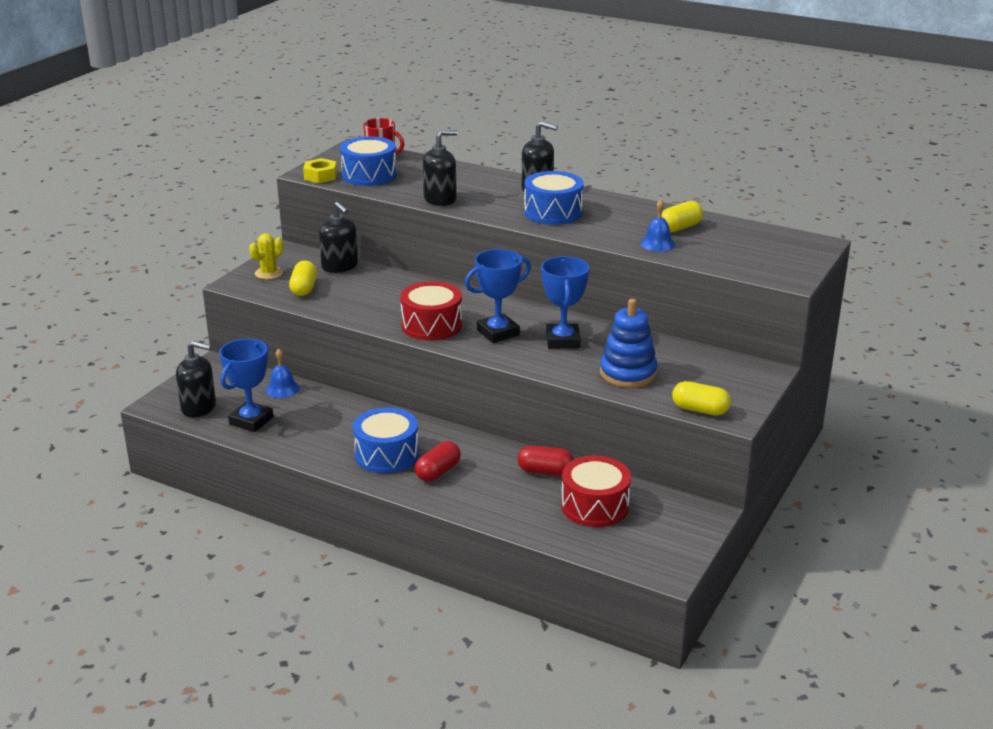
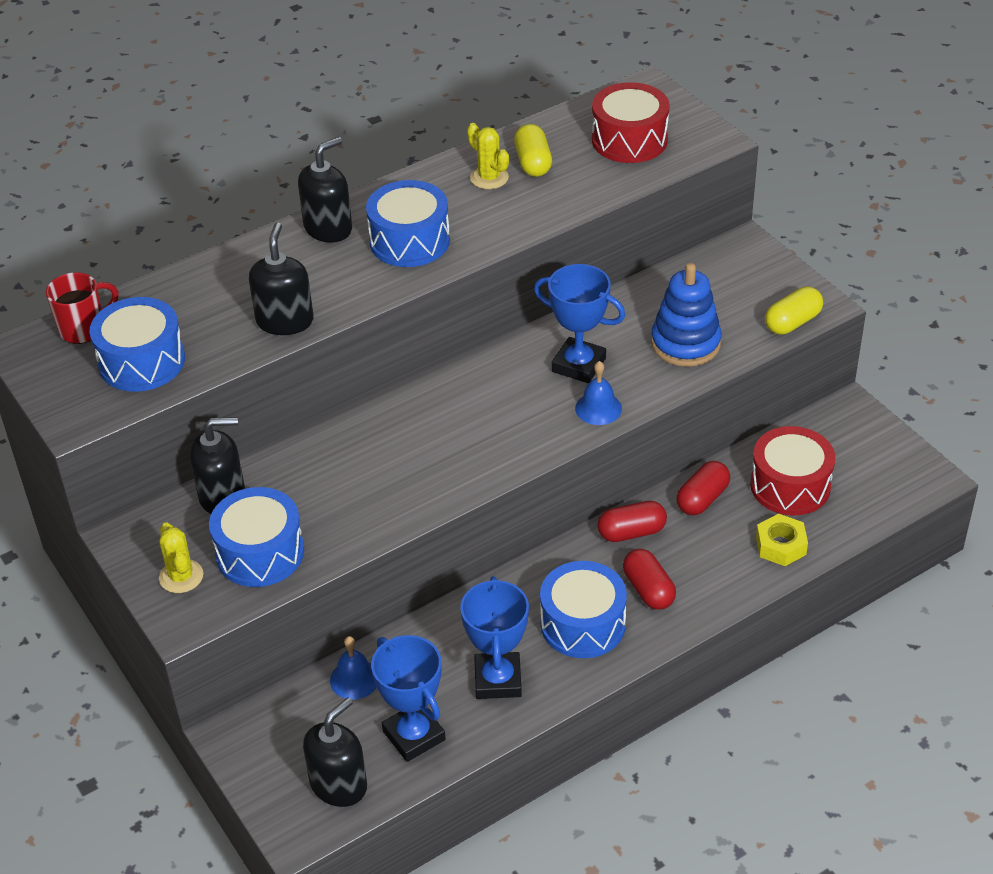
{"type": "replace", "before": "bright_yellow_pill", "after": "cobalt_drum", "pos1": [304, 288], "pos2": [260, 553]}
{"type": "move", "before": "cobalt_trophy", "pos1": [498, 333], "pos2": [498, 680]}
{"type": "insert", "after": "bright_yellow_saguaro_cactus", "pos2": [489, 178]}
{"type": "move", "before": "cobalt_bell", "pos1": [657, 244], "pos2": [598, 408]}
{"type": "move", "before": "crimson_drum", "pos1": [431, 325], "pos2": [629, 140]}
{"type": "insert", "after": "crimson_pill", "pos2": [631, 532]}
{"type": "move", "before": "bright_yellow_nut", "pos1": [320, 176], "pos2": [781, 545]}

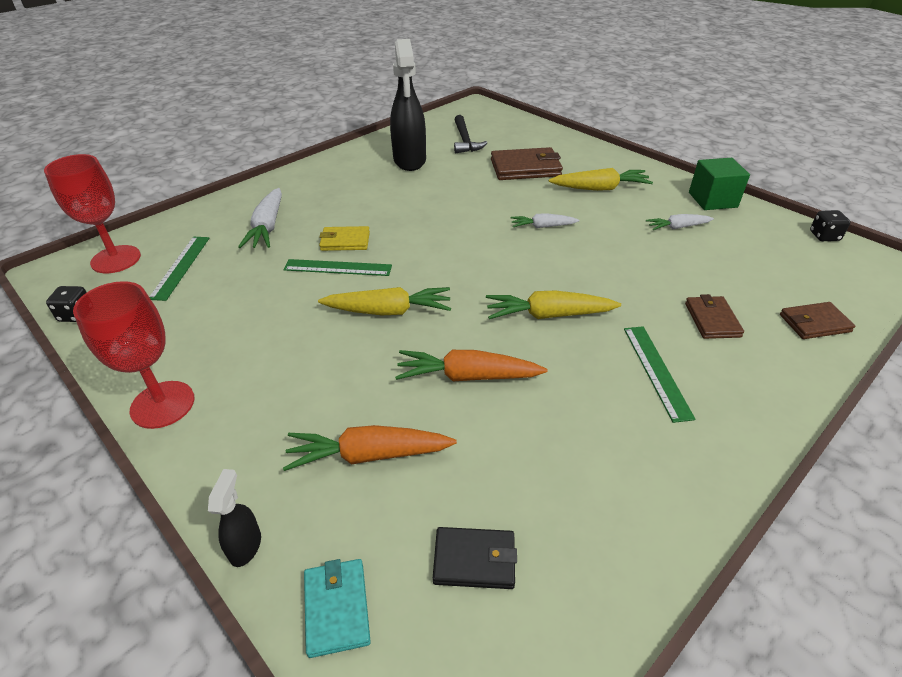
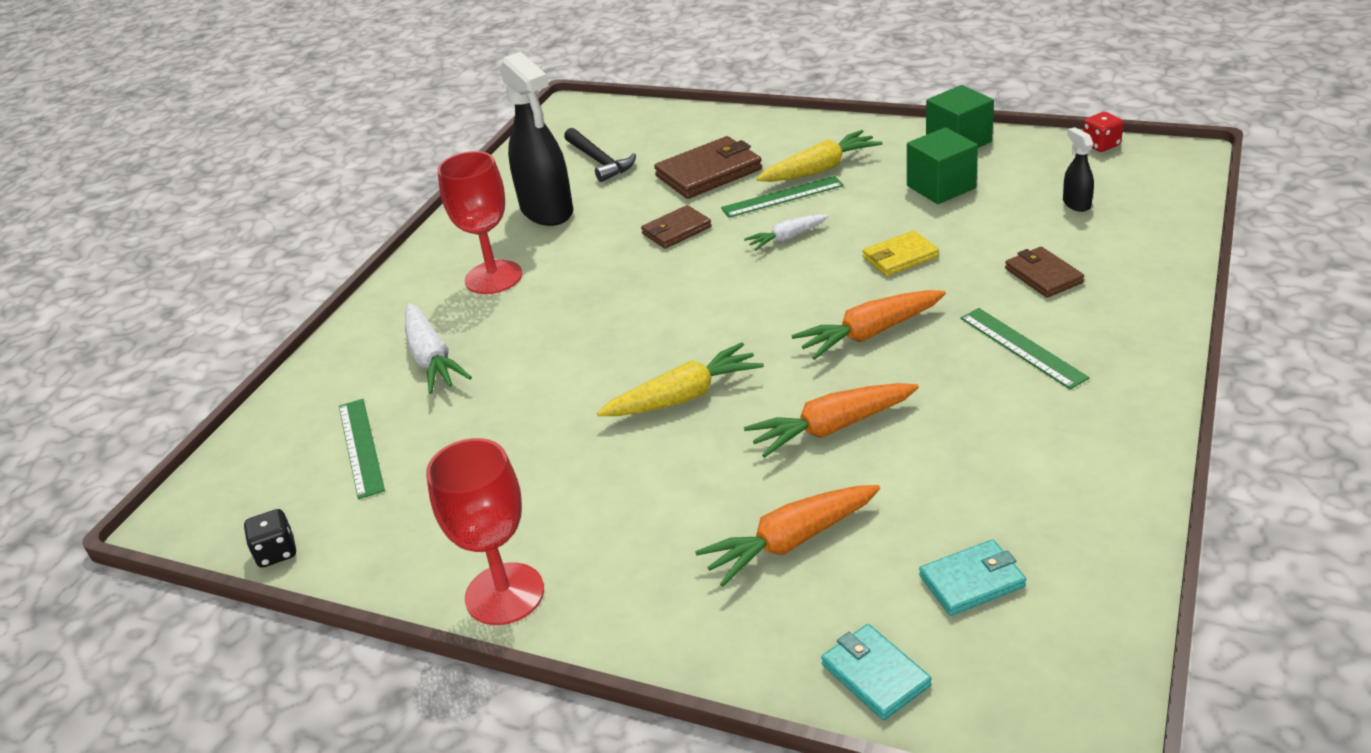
{"type": "move", "before": "crimson_goblet", "pos1": [116, 259], "pos2": [493, 277]}
{"type": "move", "before": "brown_wallet", "pos1": [814, 323], "pos2": [676, 230]}
{"type": "move", "before": "green_measuring_stick", "pos1": [338, 267], "pos2": [782, 197]}
{"type": "recolor", "before": "bright_yellow_toy_carrot", "after": "orange_toy_carrot", "pos1": [548, 315], "pos2": [869, 333]}
{"type": "move", "before": "bright_yellow_wallet", "pos1": [345, 241], "pos2": [900, 257]}
{"type": "replace", "before": "snow-white_toy_carrot", "after": "green_block", "pos1": [677, 227], "pos2": [941, 187]}
{"type": "recolor", "before": "black_wallet", "after": "teal_wallet", "pos1": [474, 560], "pos2": [972, 581]}
{"type": "move", "before": "black_spray_cleaner", "pos1": [245, 546], "pos2": [1076, 204]}
{"type": "recolor", "before": "black_die", "after": "crimson_die", "pos1": [824, 236], "pos2": [1101, 145]}

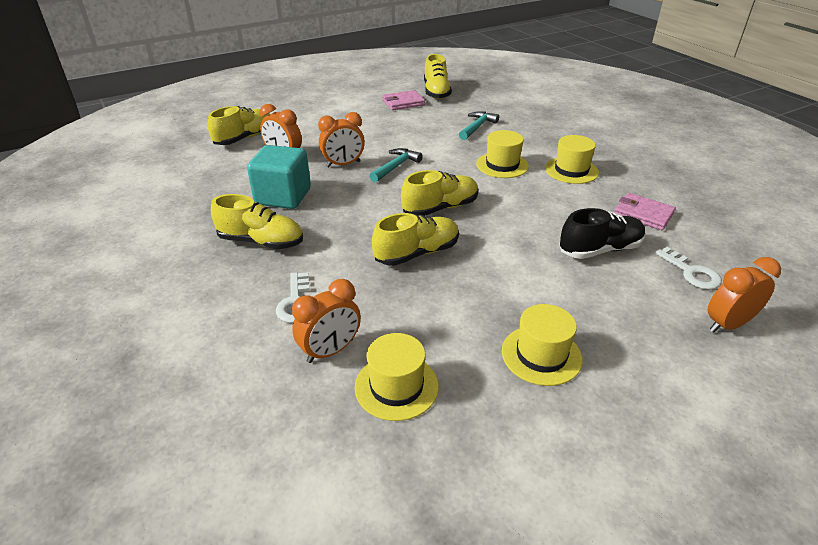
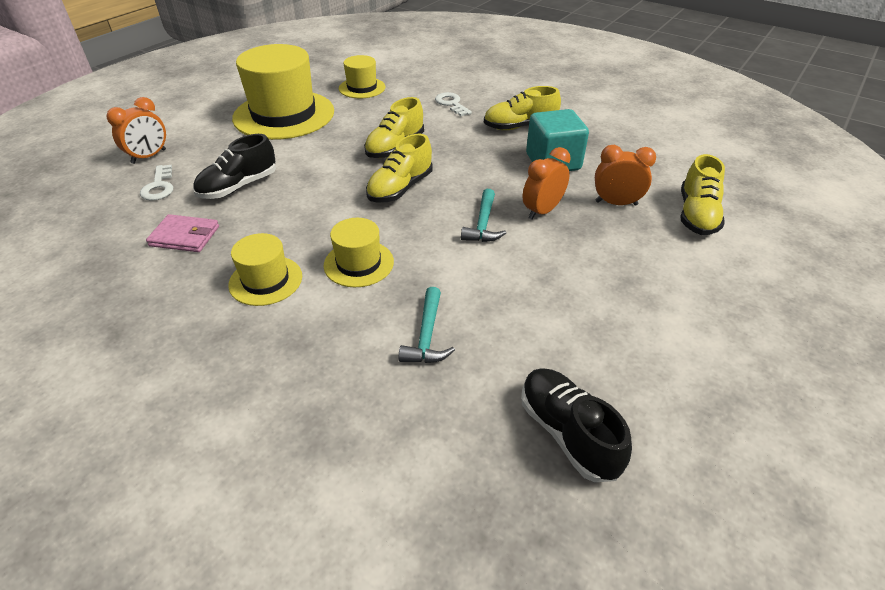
{"type": "rotate", "before": "snow-white_latchkey", "pos1": [691, 272], "pos2": [159, 187], "turn": -135}
{"type": "resize", "before": "bright_yellow_hat", "pos1": [541, 355], "pos2": [284, 115], "scale": 1.99}
{"type": "recolor", "before": "bright_yellow_sneaker", "after": "black_sneaker", "pos1": [436, 92], "pos2": [567, 433]}
{"type": "delete", "before": "orange_bedside_clock", "pos1": [330, 351]}
{"type": "delete", "before": "pink_wallet", "pos1": [403, 102]}

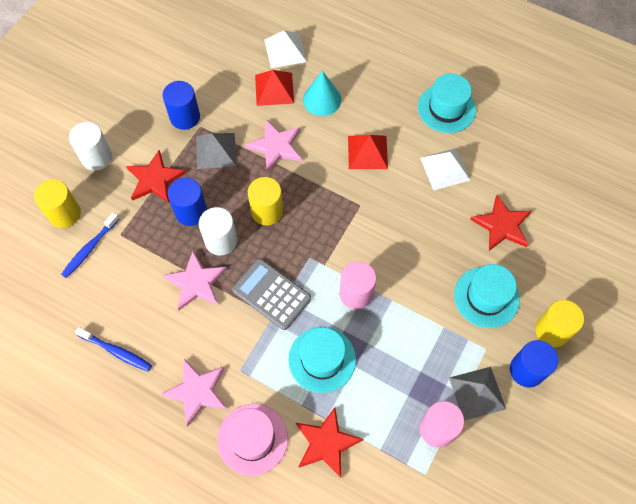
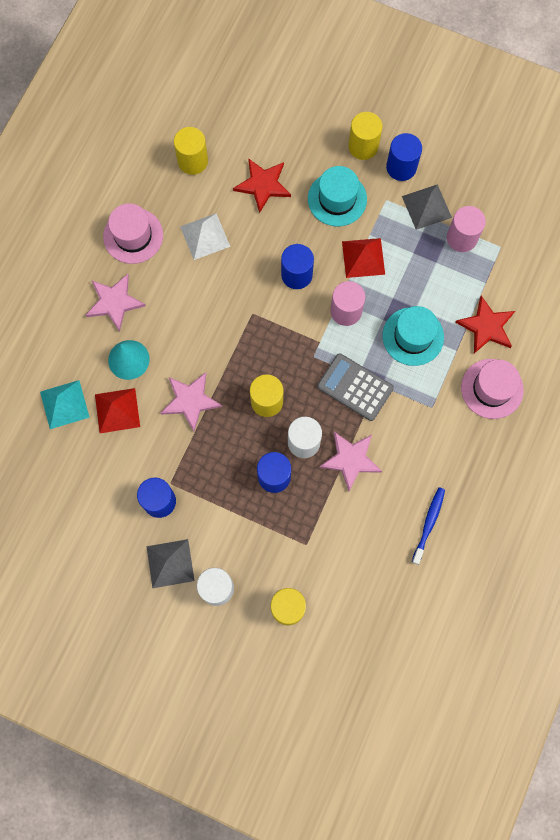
{"type": "recolor", "before": "snow-white_solid_pyramid", "after": "teal_solid_pyramid", "pos1": [285, 50], "pos2": [64, 404]}
{"type": "move", "before": "pink_five-pointed_star", "pos1": [197, 391], "pos2": [114, 302]}
{"type": "recolor", "before": "teal_hat", "after": "pink_hat", "pos1": [446, 108], "pos2": [133, 236]}
{"type": "move", "before": "grey_solid_pyramid", "pos1": [216, 150], "pos2": [170, 563]}
{"type": "insert", "after": "bright_yellow_cylinder", "pos2": [193, 161]}
{"type": "insert", "after": "cobalt_cylinder", "pos2": [296, 275]}
{"type": "rotate", "before": "grey_adding_machine", "pos1": [271, 294], "pos2": [355, 387], "turn": 90}
{"type": "move", "before": "crimson_solid_pyramid", "pos1": [367, 152], "pos2": [363, 257]}
{"type": "delete", "before": "cobalt_tooth_brush", "pos1": [90, 248]}
{"type": "delete", "before": "crimson_five-pointed_star", "pos1": [155, 179]}

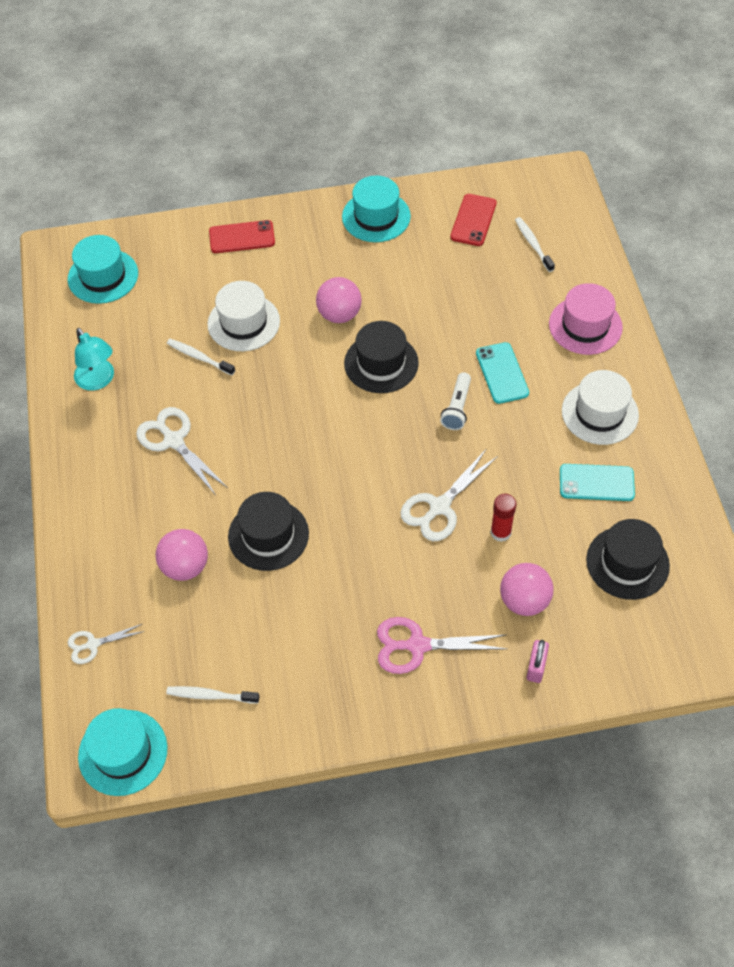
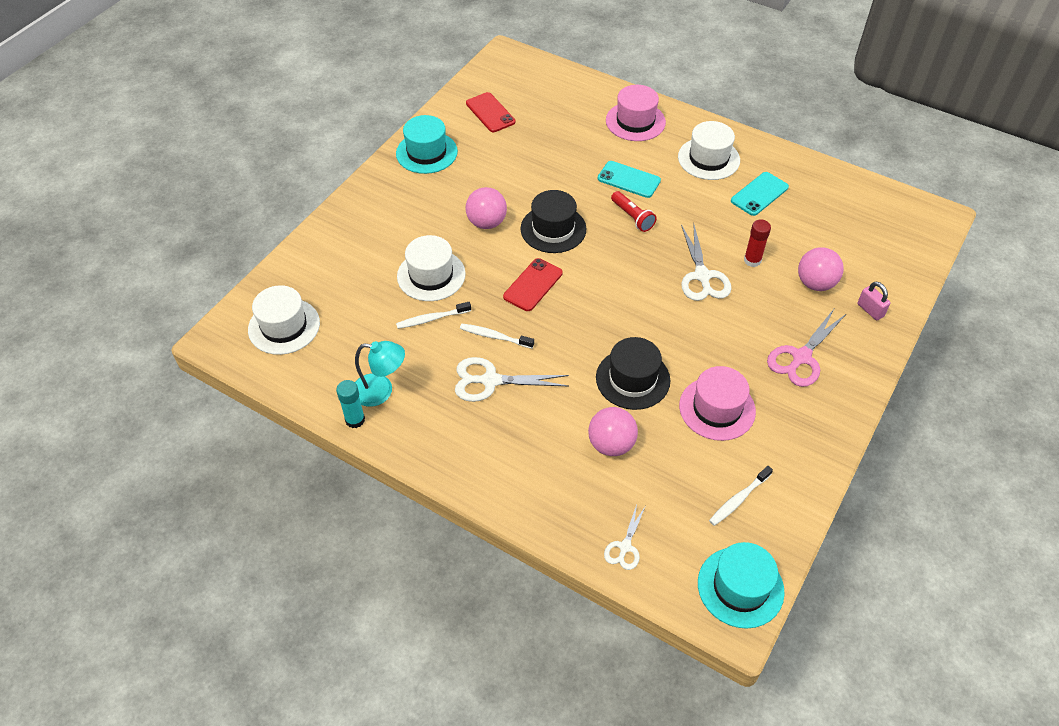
{"type": "recolor", "before": "teal_hat", "after": "snow-white_hat", "pos1": [103, 276], "pos2": [284, 326]}
{"type": "insert", "after": "teal_glue", "pos2": [355, 420]}
{"type": "move", "before": "snow-white_tooth_brush", "pos1": [533, 244], "pos2": [495, 337]}
{"type": "move", "before": "crimson_smartphone", "pos1": [242, 237], "pos2": [533, 285]}
{"type": "recolor", "before": "snow-white_torch", "after": "crimson_torch", "pos1": [457, 408], "pos2": [632, 217]}
{"type": "insert", "after": "pink_hat", "pos2": [717, 408]}
{"type": "delete", "before": "black_hat", "pos1": [627, 562]}

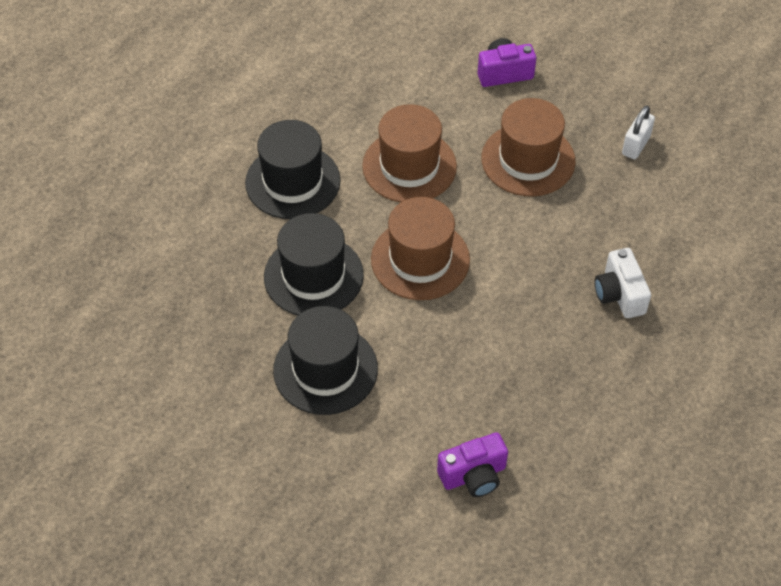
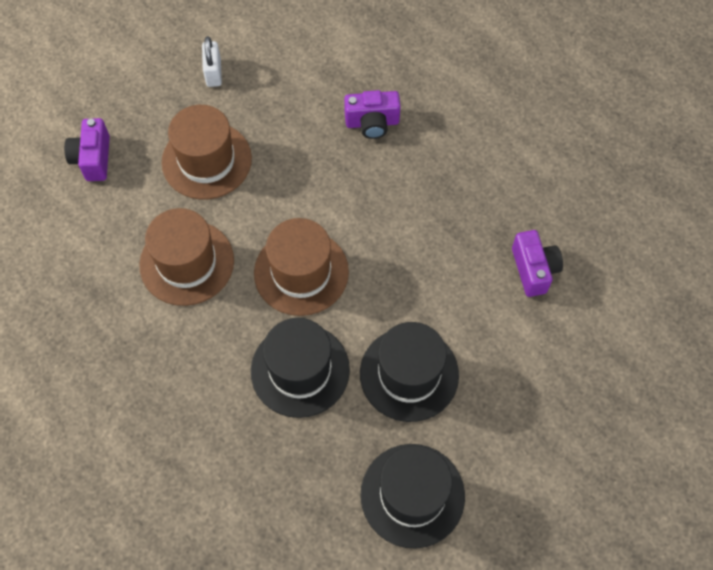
{"type": "rotate", "before": "snow-white_small_lock", "pos1": [635, 145], "pos2": [213, 73], "turn": 45}
{"type": "recolor", "before": "snow-white_photo_camera", "after": "violet_photo_camera", "pos1": [619, 294], "pos2": [372, 123]}
{"type": "move", "before": "black_hat", "pos1": [293, 181], "pos2": [412, 495]}

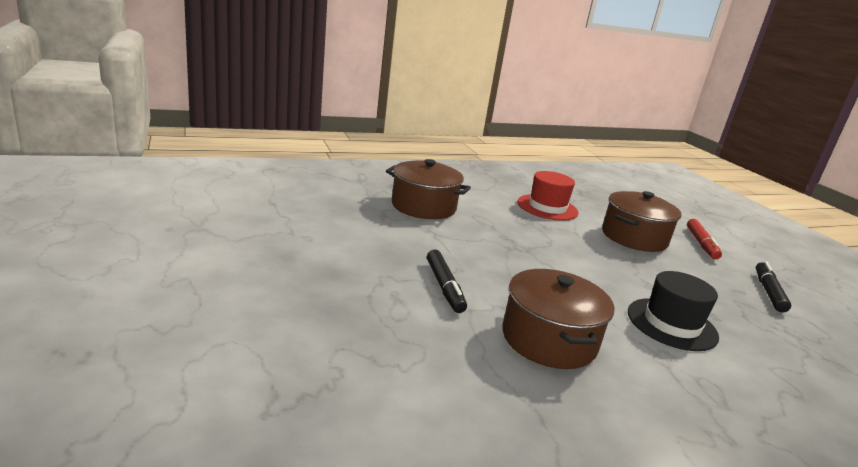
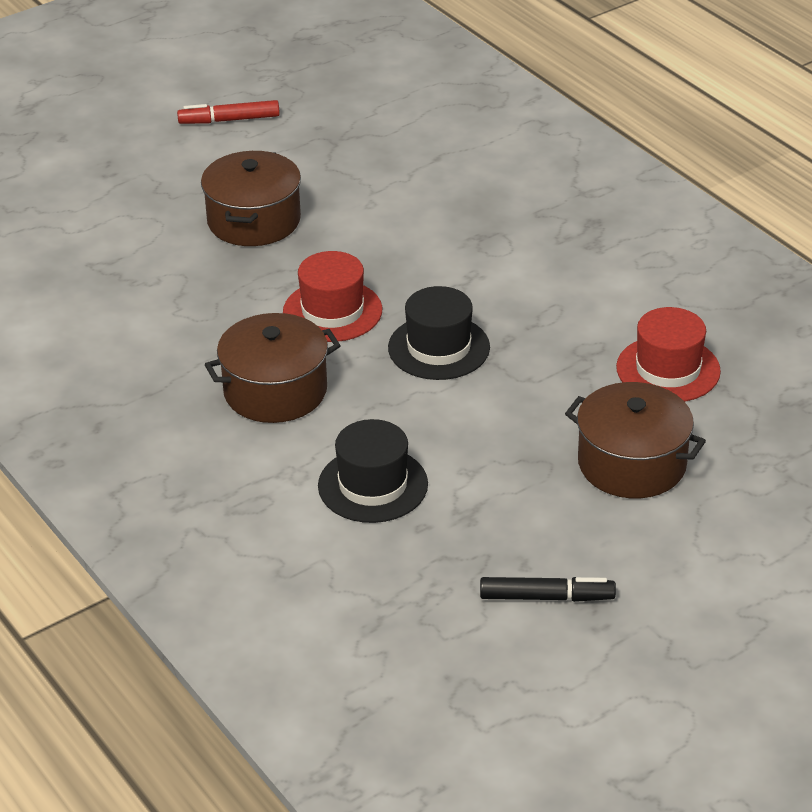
{"type": "move", "before": "crimson_marker", "pos1": [701, 244], "pos2": [229, 120]}
{"type": "move", "before": "brown_cooking_pot", "pos1": [423, 206], "pos2": [254, 220]}
{"type": "replace", "before": "black_marker", "after": "crimson_hat", "pos1": [444, 287], "pos2": [332, 311]}
{"type": "insert", "after": "black_hat", "pos2": [439, 348]}

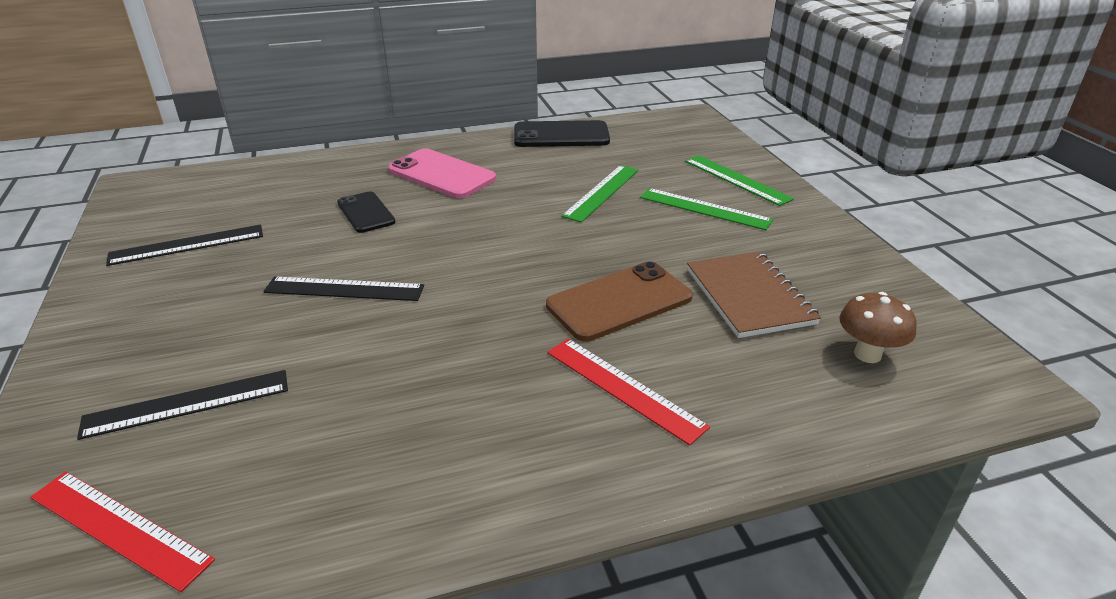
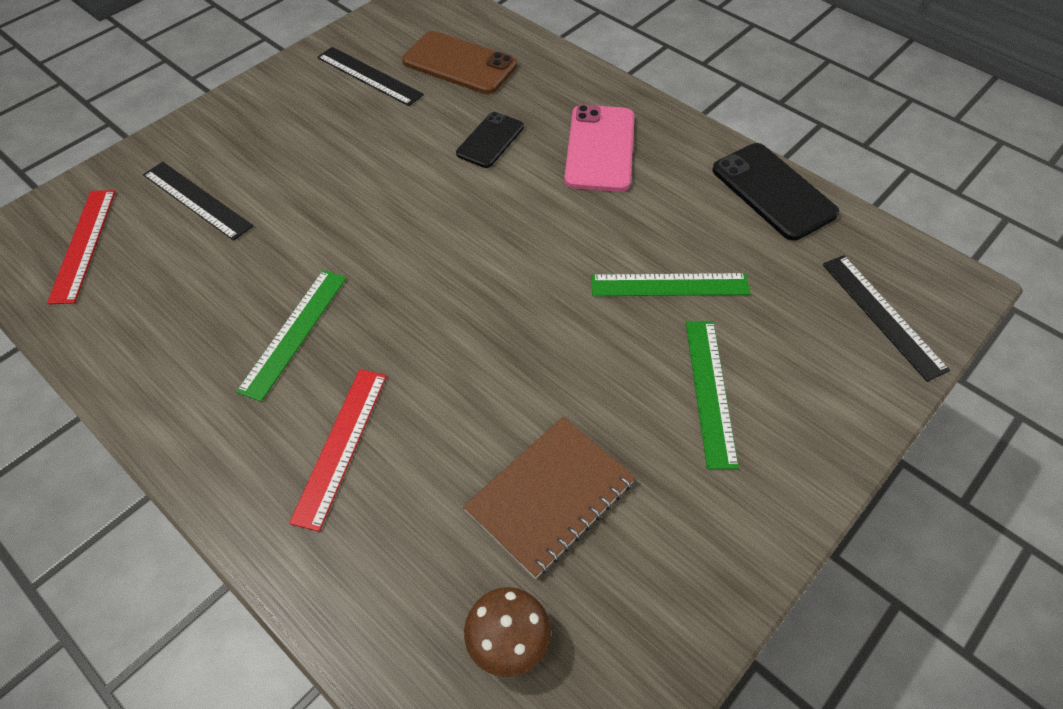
{"type": "move", "before": "green_measuring_stick", "pos1": [737, 179], "pos2": [294, 332]}
{"type": "move", "before": "brown_smartphone", "pos1": [619, 302], "pos2": [459, 64]}
{"type": "move", "before": "black_measuring_stick", "pos1": [344, 289], "pos2": [882, 315]}

